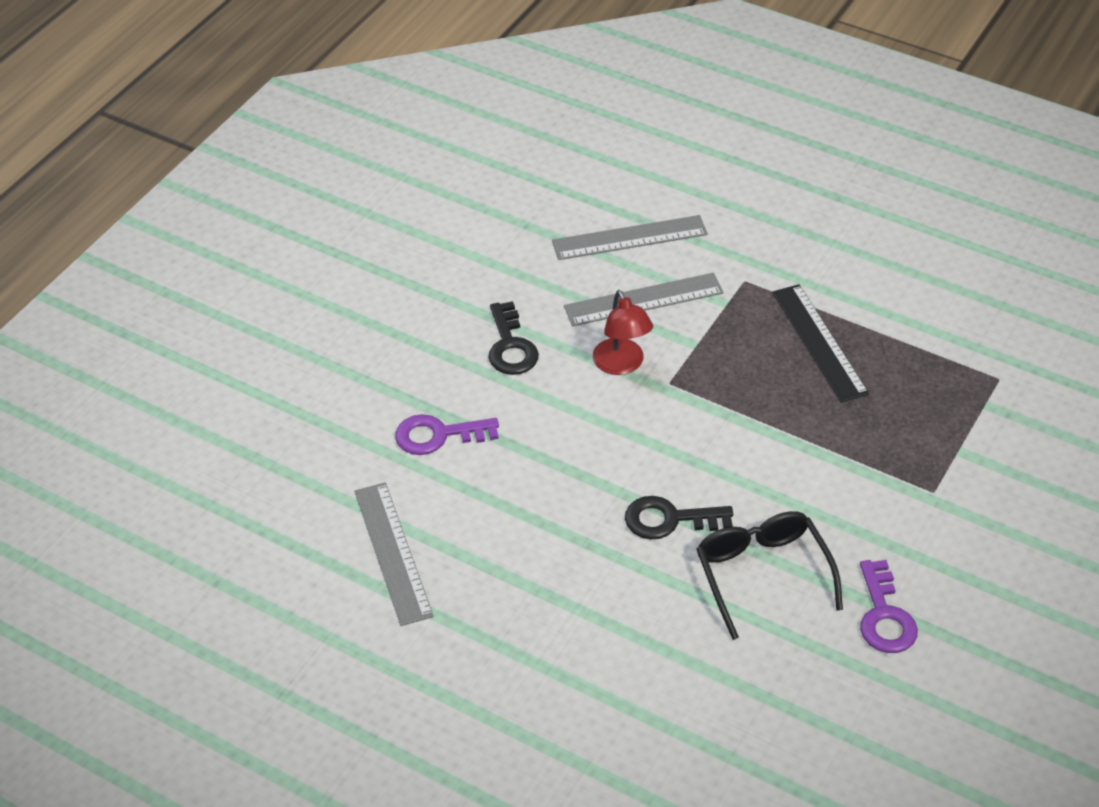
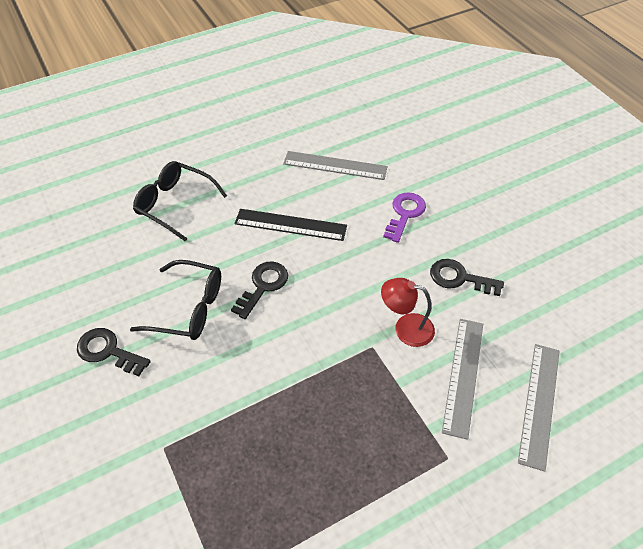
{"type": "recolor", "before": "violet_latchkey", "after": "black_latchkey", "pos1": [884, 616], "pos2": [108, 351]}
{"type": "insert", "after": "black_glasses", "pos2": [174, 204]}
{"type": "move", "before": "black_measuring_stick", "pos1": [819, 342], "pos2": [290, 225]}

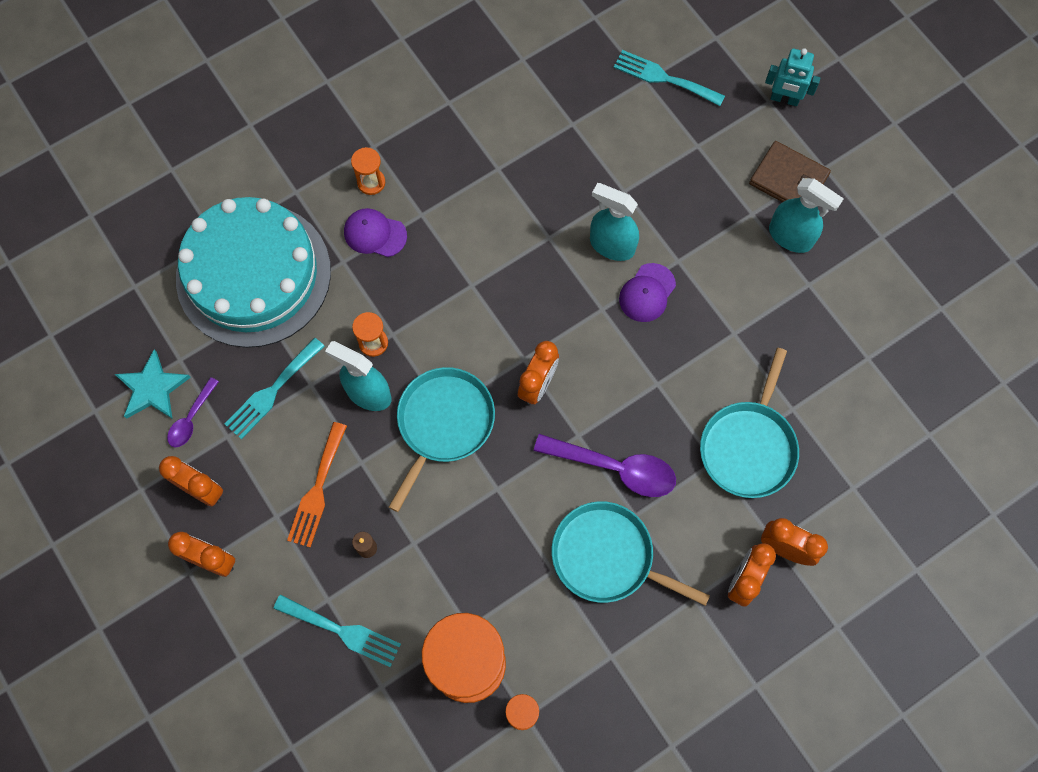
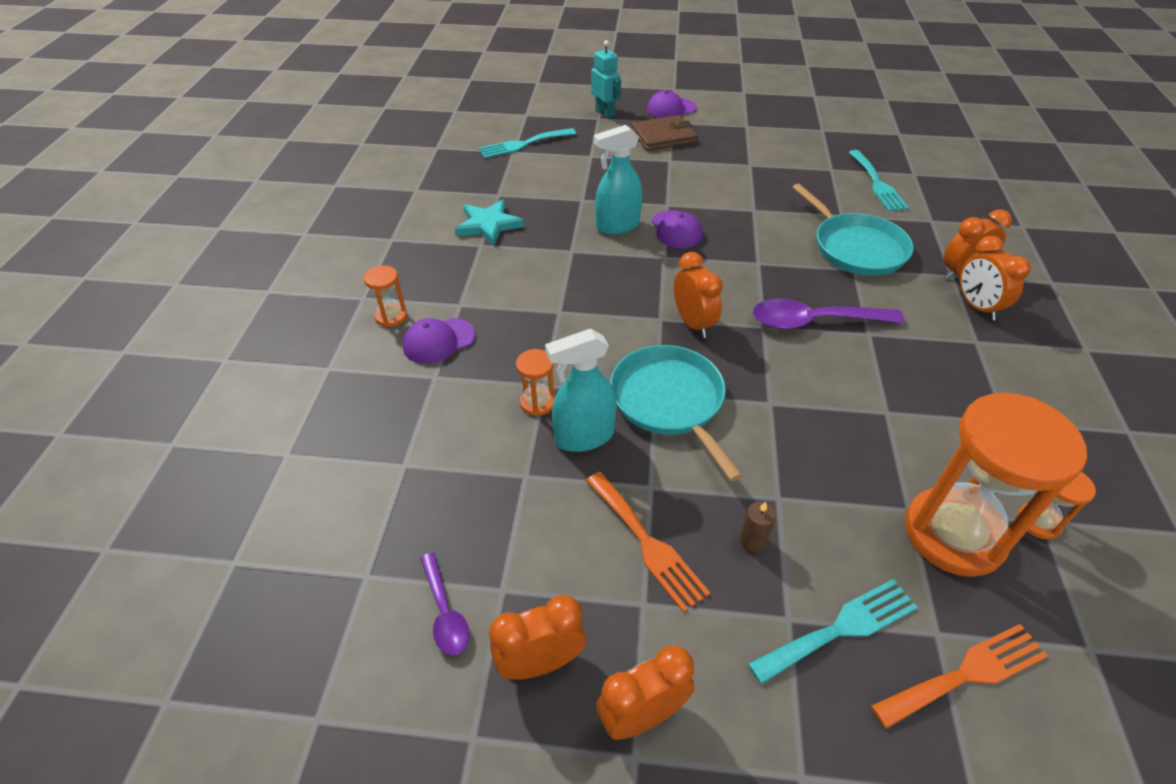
{"type": "move", "before": "teal_five-pointed_star", "pos1": [152, 388], "pos2": [488, 225]}
{"type": "rotate", "before": "teal_toy_robot", "pos1": [784, 99], "pos2": [605, 113], "turn": -90}
{"type": "insert", "after": "violet_peaked_cap", "pos2": [671, 108]}
{"type": "rotate", "before": "violet_spoon", "pos1": [615, 468], "pos2": [814, 322], "turn": -150}
{"type": "move", "before": "teal_dinner_fork", "pos1": [272, 391], "pos2": [877, 183]}
{"type": "insert", "after": "orange_dinner_fork", "pos2": [966, 674]}
{"type": "delete", "before": "teal_gateau", "pos1": [253, 274]}
{"type": "delete", "before": "teal_frying_pan", "pos1": [607, 557]}
{"type": "delete", "before": "teal_spray_cleaner", "pos1": [790, 237]}

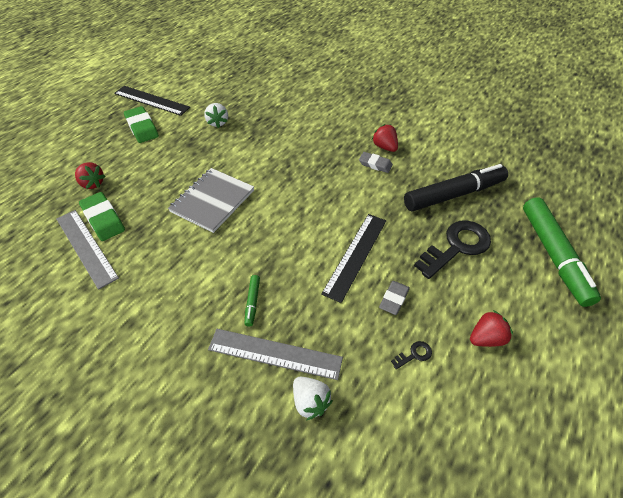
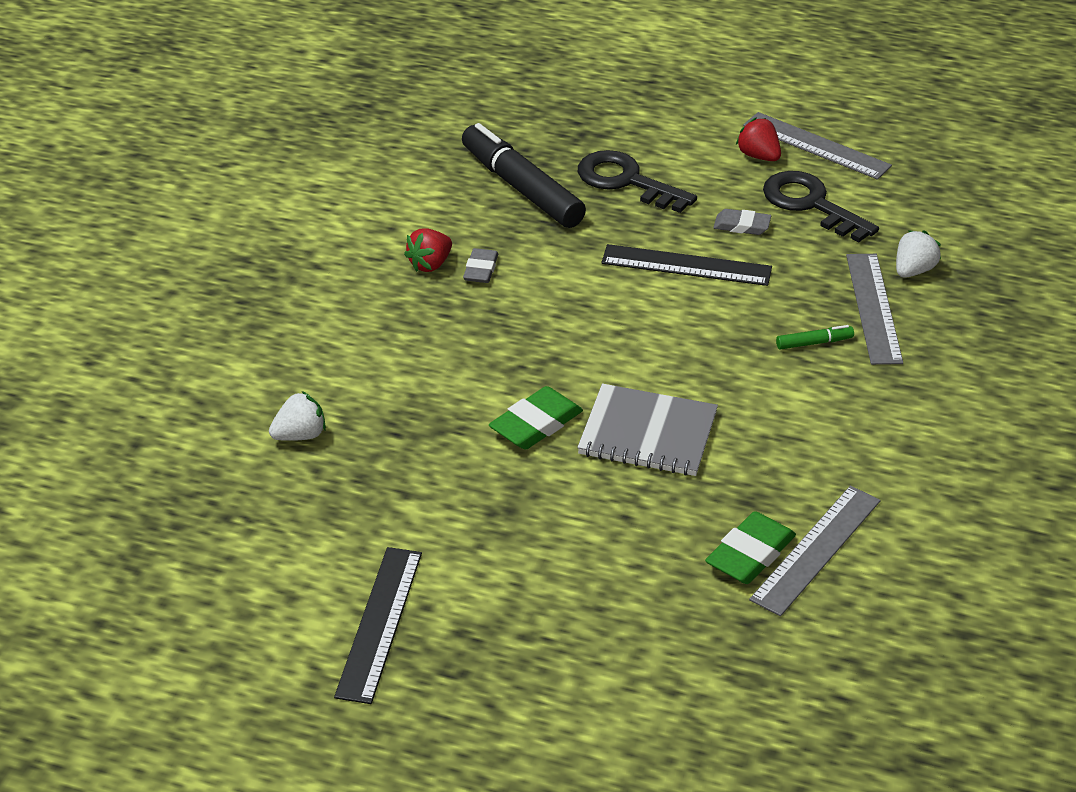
{"type": "move", "before": "snow-white_berry", "pos1": [217, 122], "pos2": [300, 435]}
{"type": "move", "before": "green_eraser", "pos1": [142, 127], "pos2": [536, 424]}
{"type": "insert", "after": "grey_measuring_stick", "pos2": [816, 145]}
{"type": "resize", "before": "black_latchkey", "pos1": [414, 354], "pos2": [810, 204], "scale": 2.45}
{"type": "delete", "before": "crimson_berry", "pos1": [92, 184]}
{"type": "delete", "before": "green_marker", "pos1": [553, 255]}

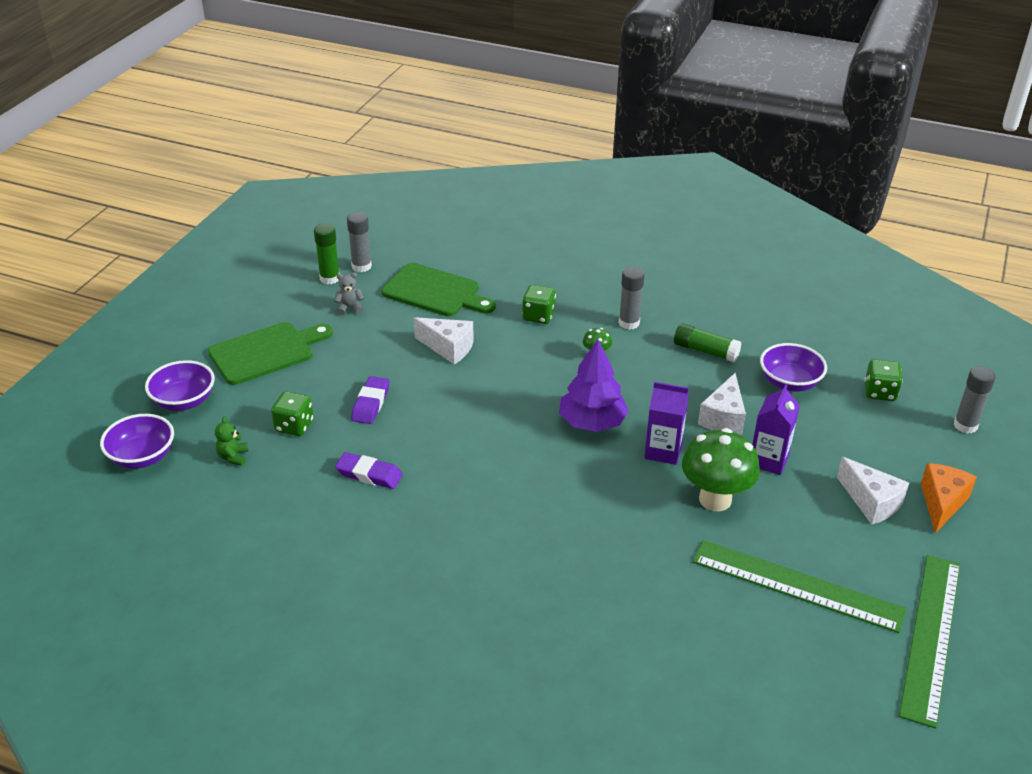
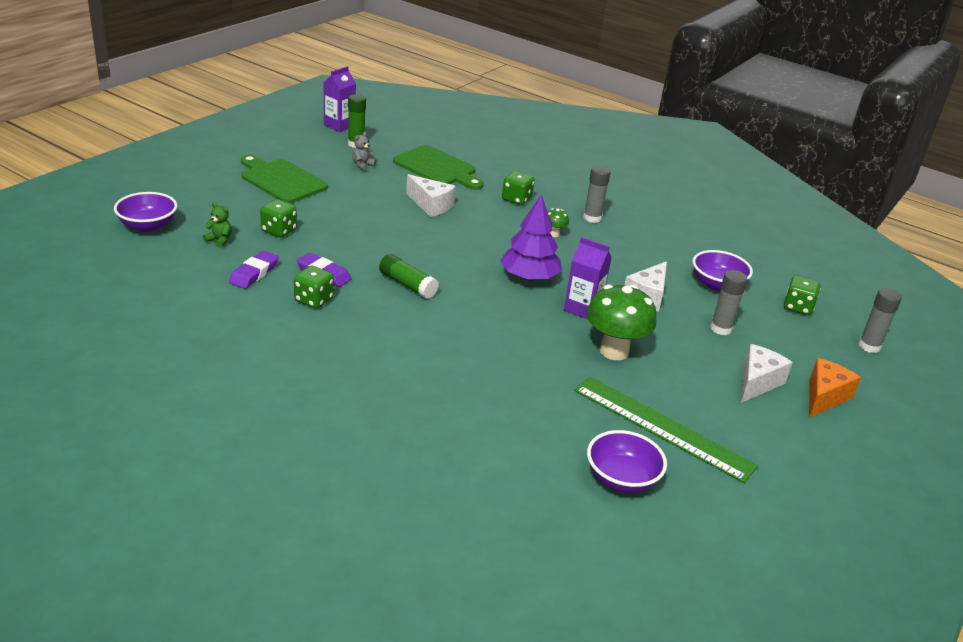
{"type": "rotate", "before": "green_stuffed_bear", "pos1": [233, 457], "pos2": [219, 240], "turn": 105}
{"type": "move", "before": "violet_eraser", "pos1": [370, 403], "pos2": [254, 273]}
{"type": "rotate", "before": "green_bread_board", "pos1": [266, 352], "pos2": [281, 180], "turn": -120}
{"type": "insert", "after": "green_die", "pos2": [313, 300]}
{"type": "move", "before": "violet_milk_carton", "pos1": [768, 460], "pos2": [339, 125]}
{"type": "rotate", "before": "grey_stuffed_bear", "pos1": [350, 308], "pos2": [362, 165], "turn": -60}
{"type": "move", "before": "green_glue", "pos1": [705, 351], "pos2": [407, 285]}
{"type": "move", "before": "violet_bowl", "pos1": [184, 401], "pos2": [621, 479]}
{"type": "move", "before": "grey_glue", "pos1": [361, 266], "pos2": [721, 329]}
{"type": "rotate", "before": "snow-white_cheese", "pos1": [871, 502], "pos2": [757, 382], "turn": -120}
{"type": "delete", "before": "green_measuring_stick", "pos1": [931, 636]}

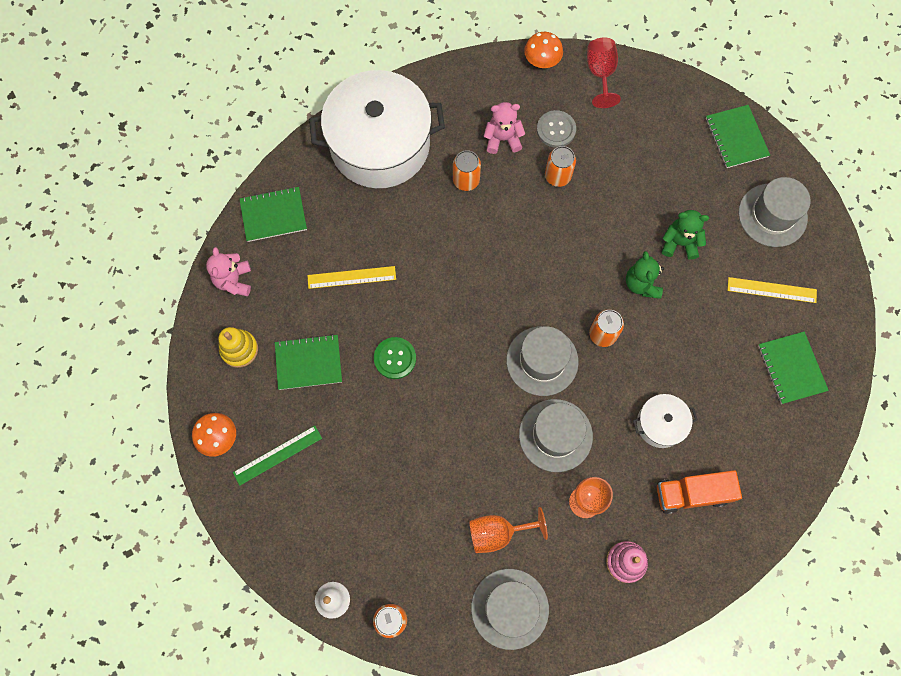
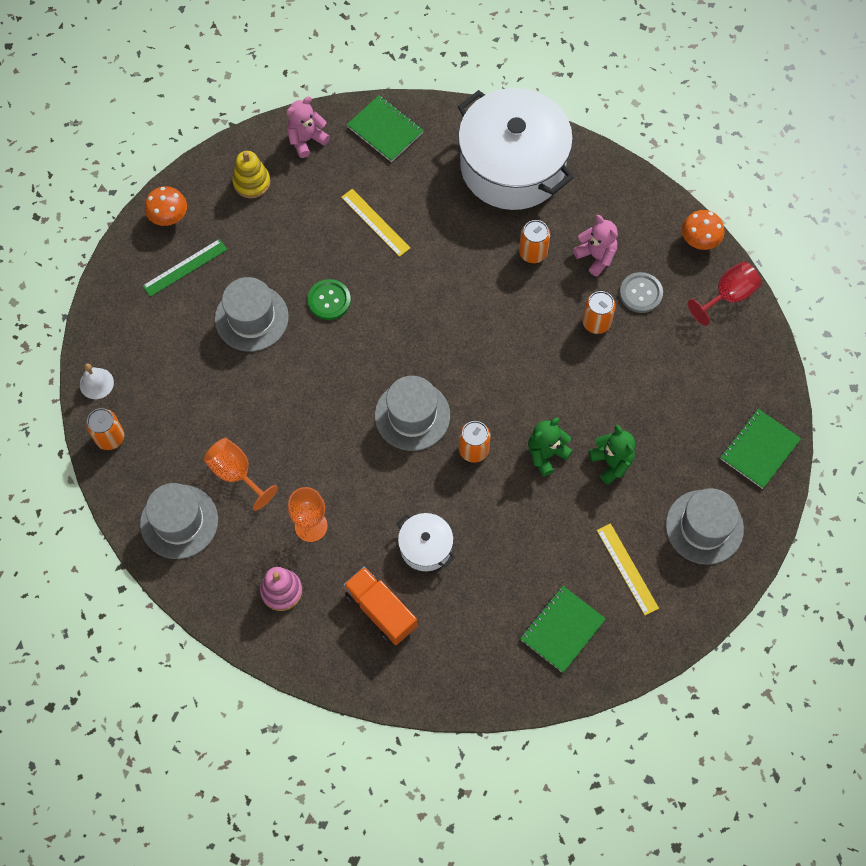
{"type": "rotate", "before": "green_measuring_stick", "pos1": [277, 455], "pos2": [185, 267], "turn": -60}
{"type": "move", "before": "grey_hat", "pos1": [555, 435], "pos2": [251, 318]}
{"type": "delete", "before": "green_notepad", "pos1": [308, 363]}

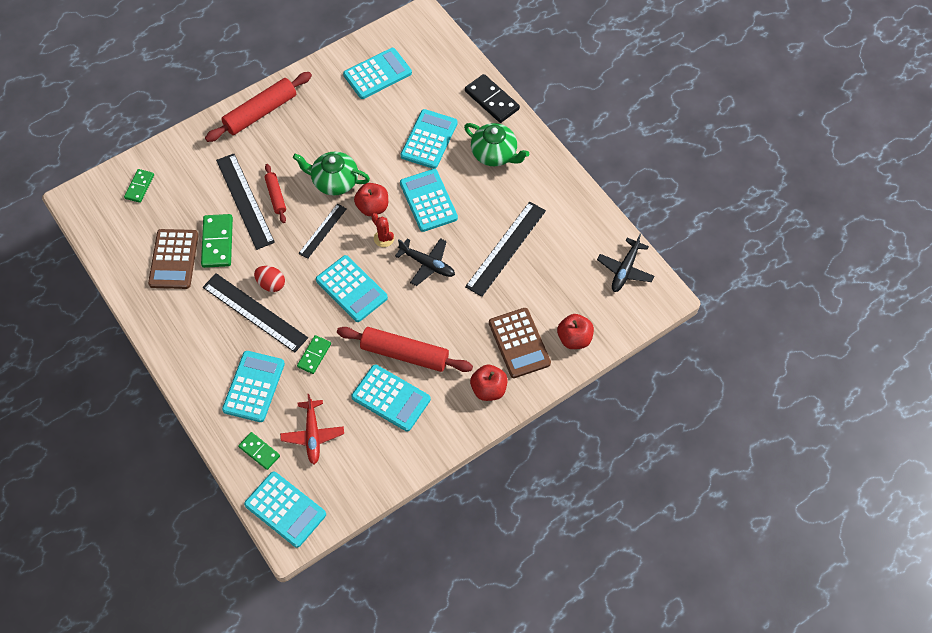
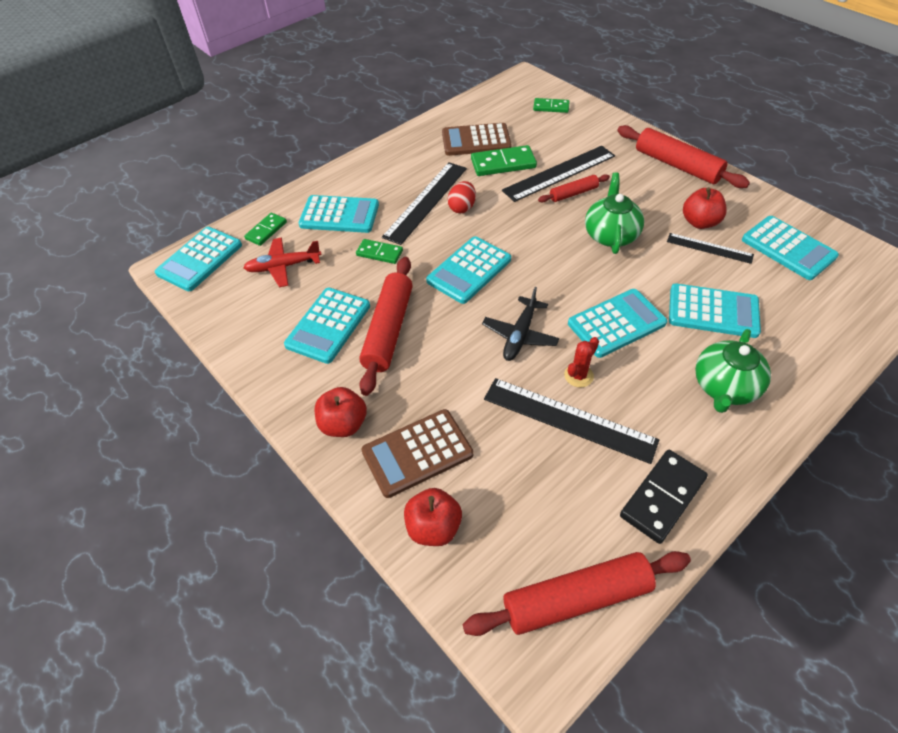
{"type": "replace", "before": "black_plane", "after": "crimson_rolling_pin", "pos1": [625, 269], "pos2": [576, 598]}
{"type": "move", "before": "crimson_saguaro_cactus", "pos1": [384, 238], "pos2": [578, 376]}
{"type": "move", "before": "black_domino_tile", "pos1": [491, 100], "pos2": [662, 497]}
{"type": "move", "before": "black_measuring_stick", "pos1": [322, 231], "pos2": [709, 248]}
{"type": "move", "before": "crimson_apple", "pos1": [372, 207], "pos2": [699, 222]}

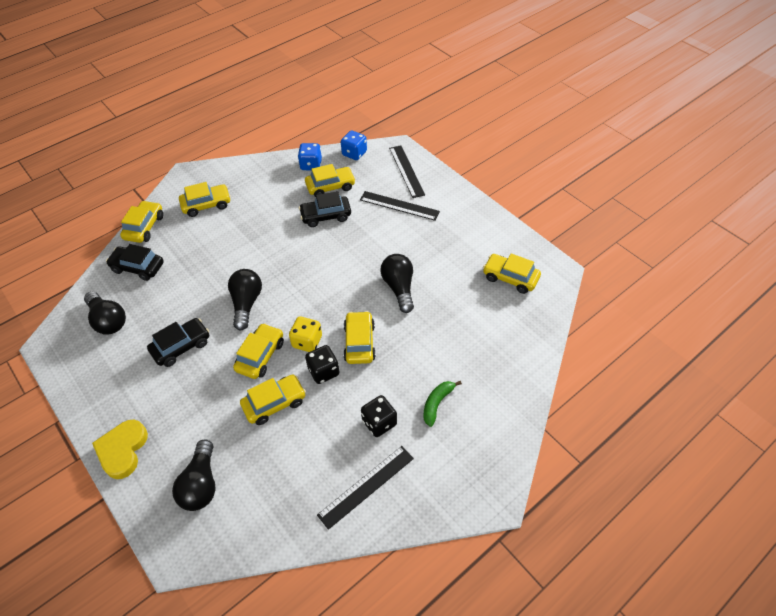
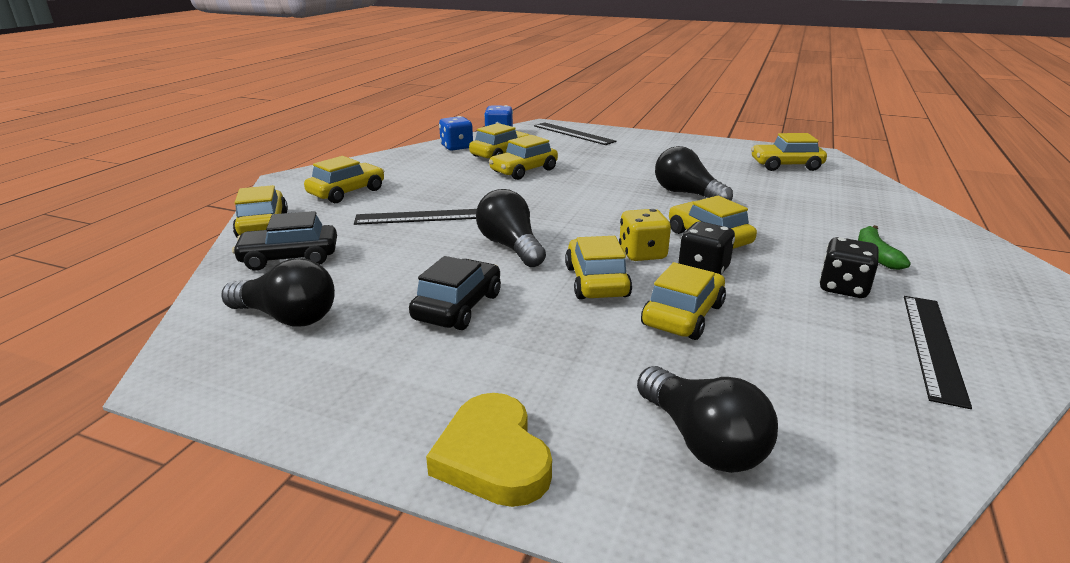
{"type": "move", "before": "black_measuring_stick", "pos1": [399, 205], "pos2": [424, 217]}
{"type": "recolor", "before": "black_car", "after": "bright_yellow_car", "pos1": [326, 216], "pos2": [524, 171]}

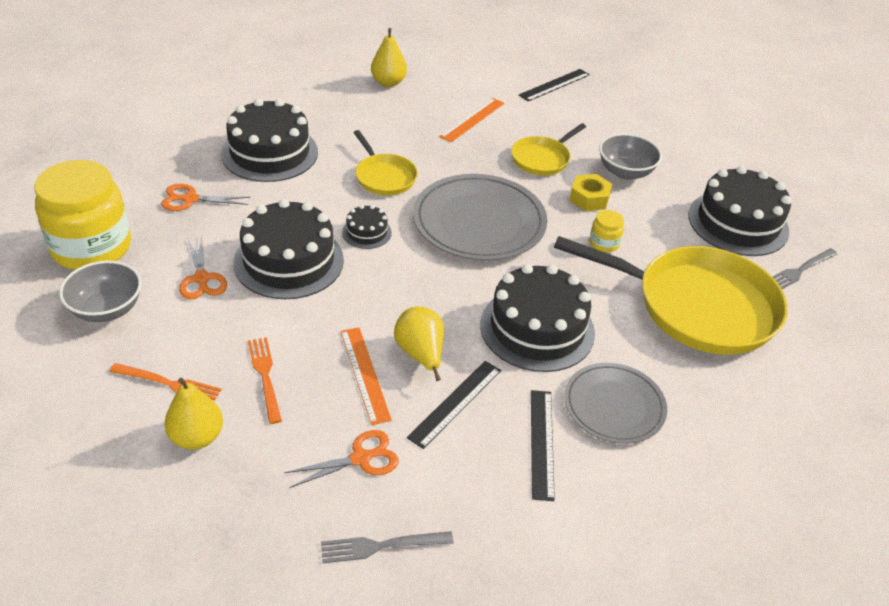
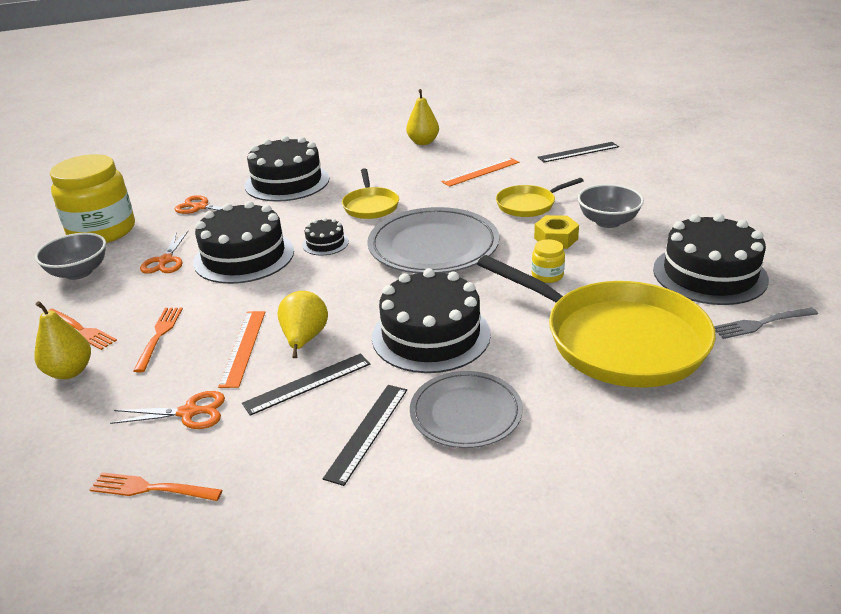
{"type": "recolor", "before": "grey_dinner_fork", "after": "orange_dinner_fork", "pos1": [381, 546], "pos2": [151, 489]}

